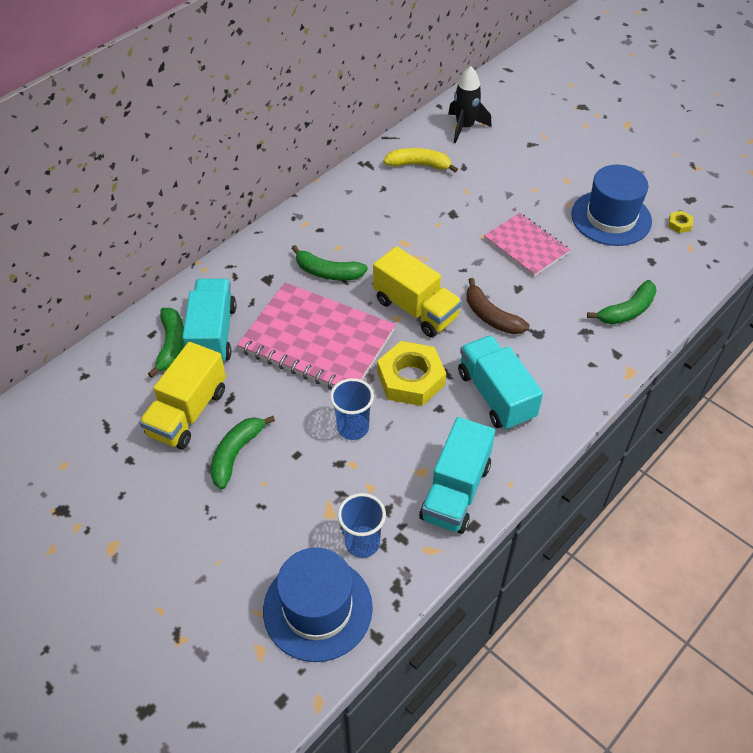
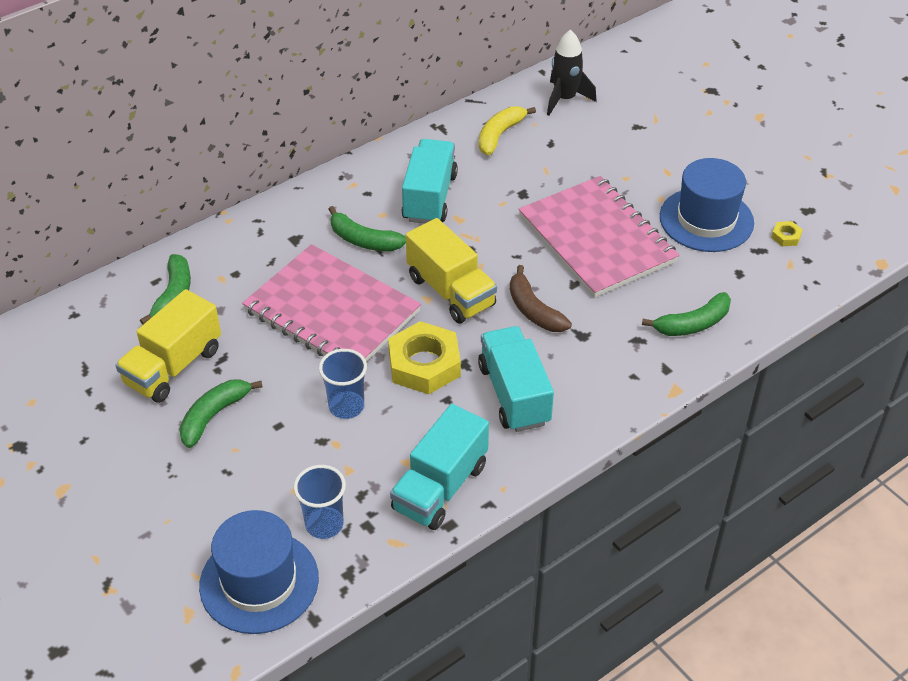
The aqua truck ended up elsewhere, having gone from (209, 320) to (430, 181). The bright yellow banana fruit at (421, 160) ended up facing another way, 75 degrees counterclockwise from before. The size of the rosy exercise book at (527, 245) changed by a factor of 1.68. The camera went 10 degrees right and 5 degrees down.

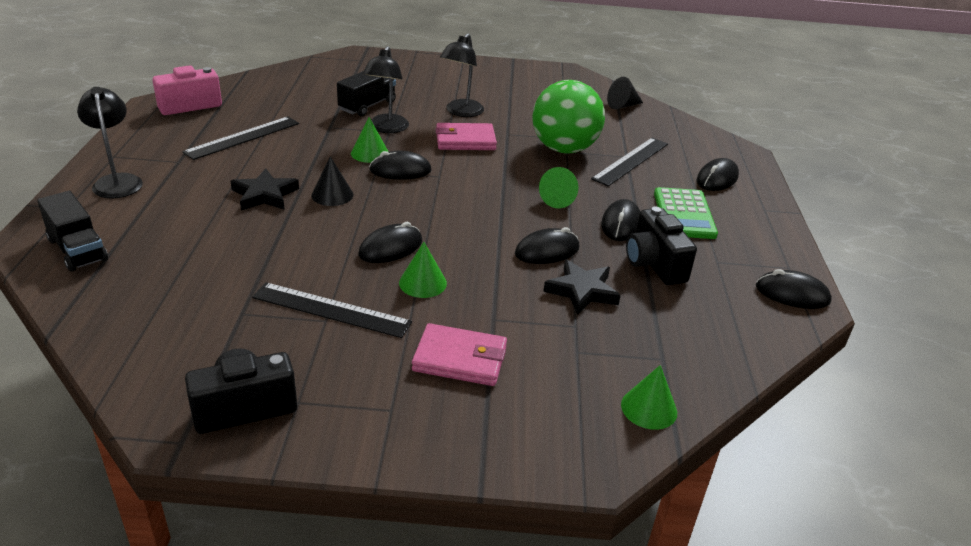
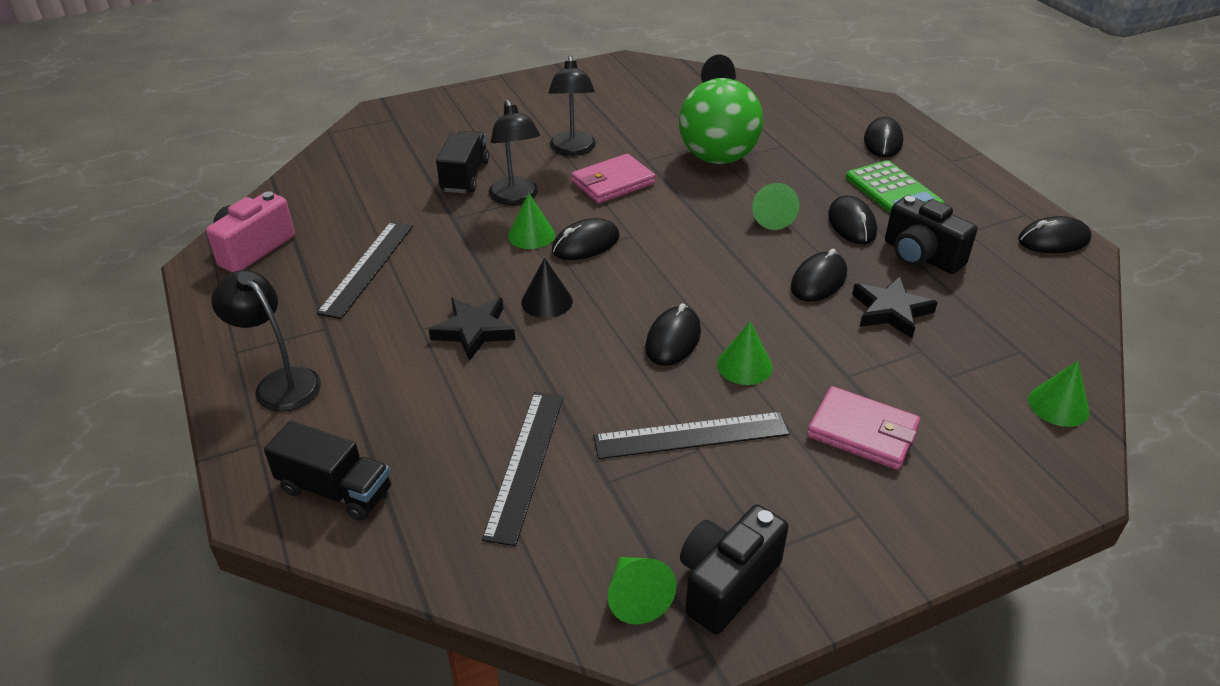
The second view gained the green solid cone at (642, 591). The ebony ruler ended up elsewhere, having gone from (629, 162) to (523, 469). The rosy wallet at (459, 354) ended up facing another way, 45 degrees clockwise from before. The camera went 25 degrees left and 5 degrees up.

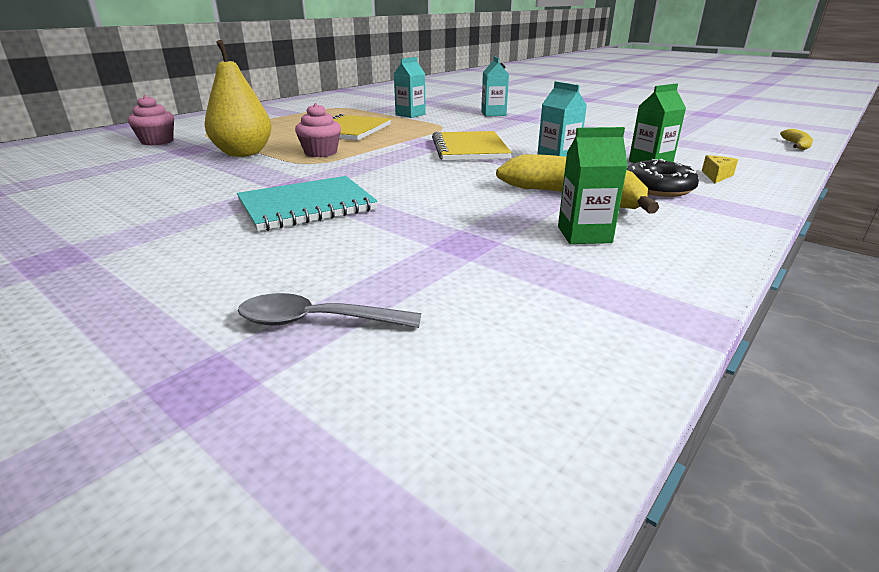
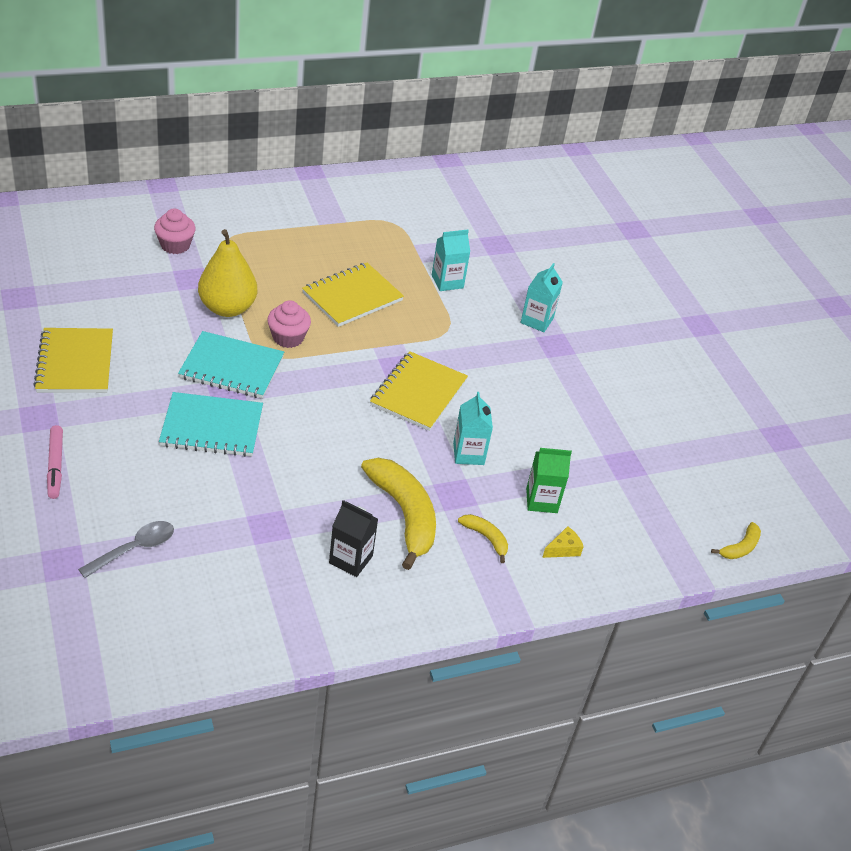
The second view gained the bright yellow exercise book at (73, 360). The second view gained the rosy marker at (55, 462). The second view gained the aqua exercise book at (231, 365). Where the ebony glazed donut stood at (663, 178), the bright yellow banana fruit came to stand at (483, 538). What was the green juice carton at (593, 185) turned into the ebony juice carton at (353, 538). The ash-grey spoon at (329, 310) ended up facing another way, 105 degrees clockwise from before. The camera went 25 degrees right and 15 degrees up.

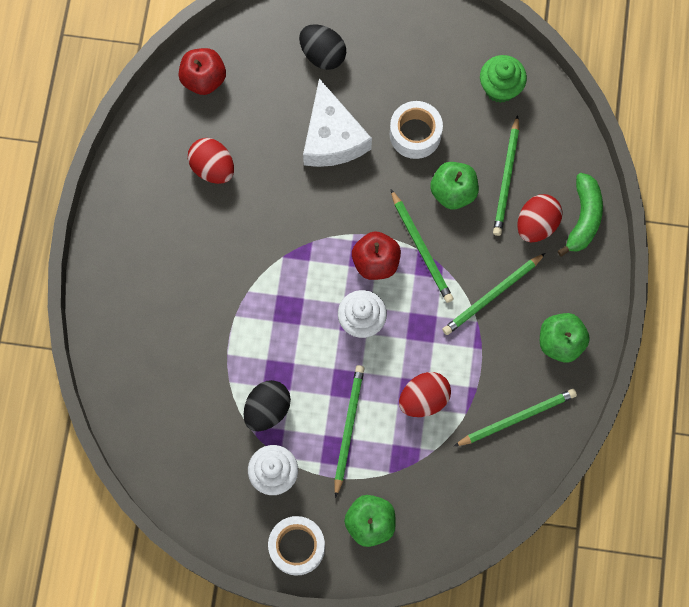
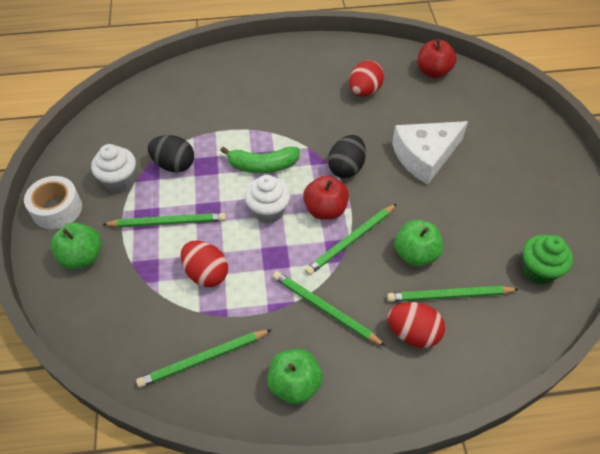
The second view lost the white tape at (416, 130). The ebony egg ended up elsewhere, having gone from (322, 47) to (347, 156). The green banana fruit ended up elsewhere, having gone from (580, 215) to (260, 159). The green wooden pencil at (515, 417) ended up facing another way, 105 degrees clockwise from before. The camera went 75 degrees right and 20 degrees down.

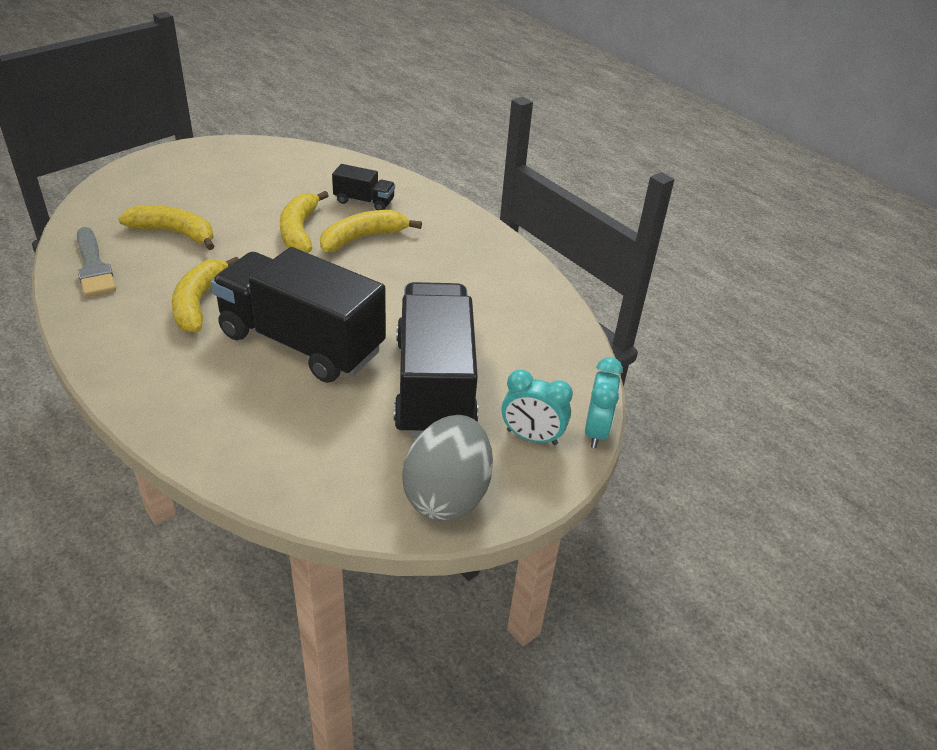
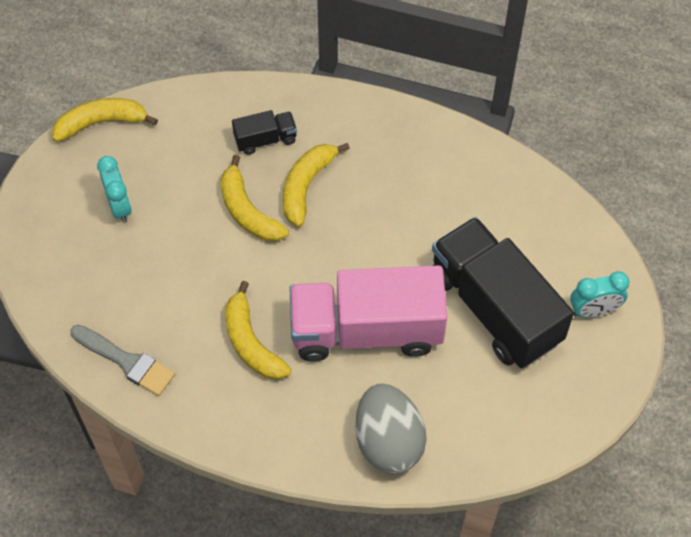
The bright yellow banana fruit ended up elsewhere, having gone from (166, 227) to (105, 120). The ash-grey egg ended up elsewhere, having gone from (447, 468) to (390, 428). The aqua alarm clock ended up elsewhere, having gone from (604, 402) to (114, 189). What was the ebony truck at (298, 315) turned into the rosy truck at (368, 313). The camera went 30 degrees left and 20 degrees up.

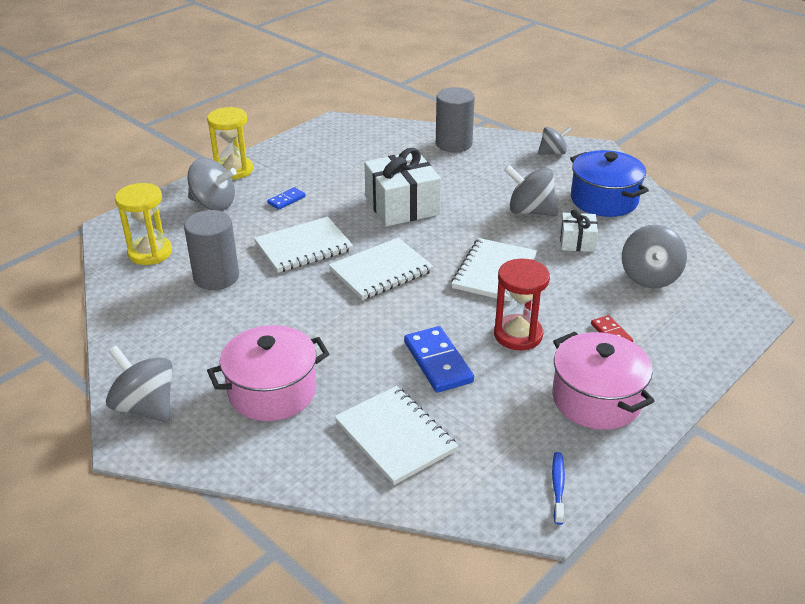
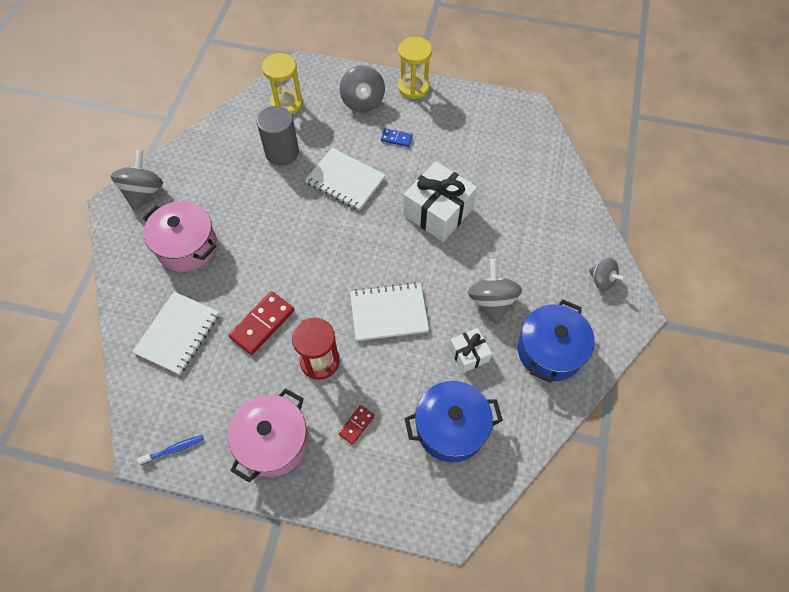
The second view lost the white exercise book at (381, 269). The second view lost the ash-grey solid cylinder at (455, 119). Where the ash-grey whirligig stood at (654, 256), the royal blue pot came to stand at (453, 421). What was the royal blue domino tile at (439, 359) turned into the scarlet domino tile at (261, 323). The camera went 60 degrees right and 25 degrees up.

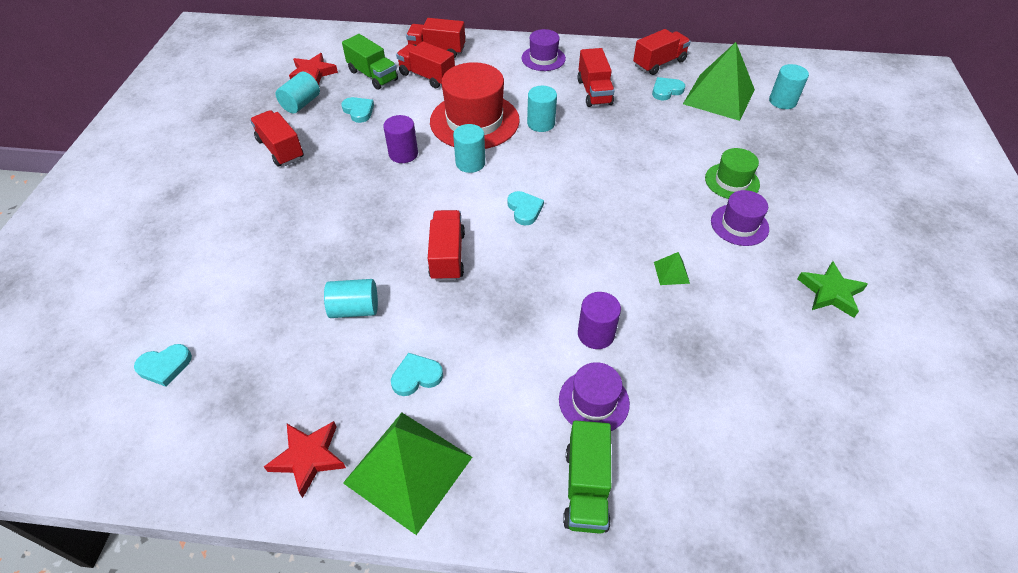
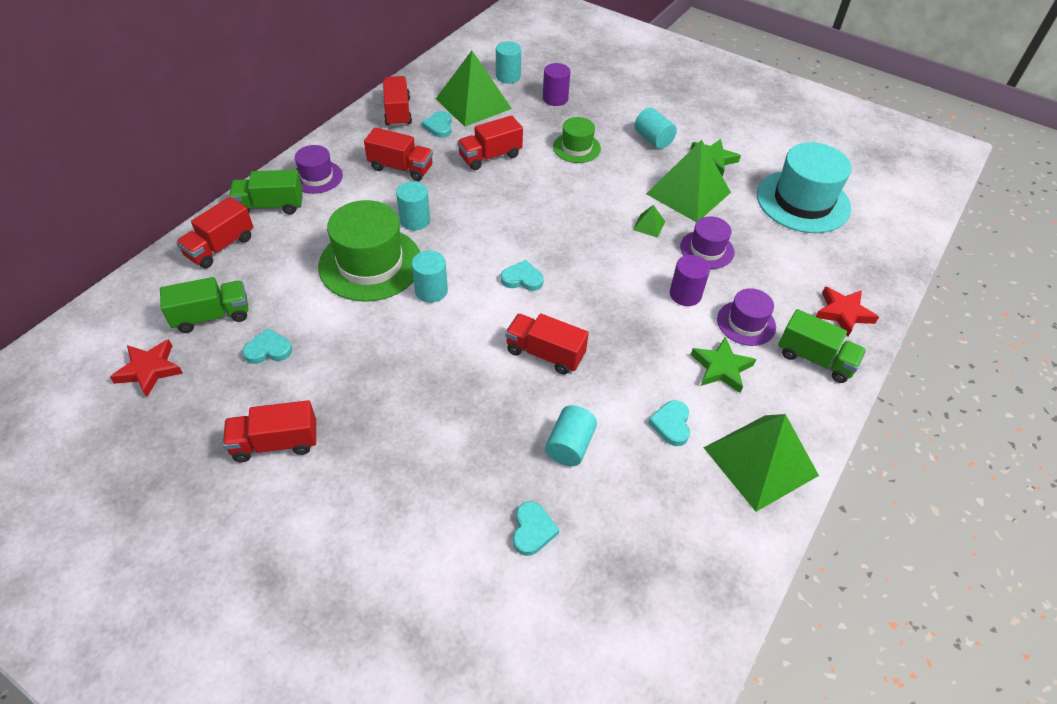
The second view gained the green truck at (266, 192). The second view gained the green pyramid shape at (688, 181). The second view gained the green five-pointed star at (723, 365). The second view gained the aqua hat at (804, 187). The aqua heart shape ended up elsewhere, having gone from (163, 365) to (536, 528). The scarlet five-pointed star ended up elsewhere, having gone from (305, 459) to (847, 311). The aqua solid cylinder ended up elsewhere, having gone from (298, 93) to (656, 128). The violet solid cylinder ended up elsewhere, having gone from (400, 139) to (556, 84). The scarlet truck ended up elsewhere, having gone from (425, 64) to (490, 142). The violet hat ended up elsewhere, having gone from (740, 218) to (707, 242). What was the scarlet hat at (475, 105) turned into the green hat at (369, 251). The camera went 65 degrees left and 0 degrees up.

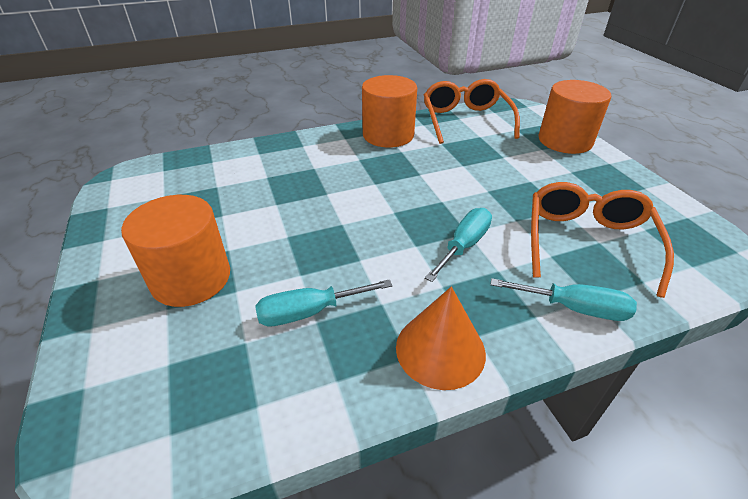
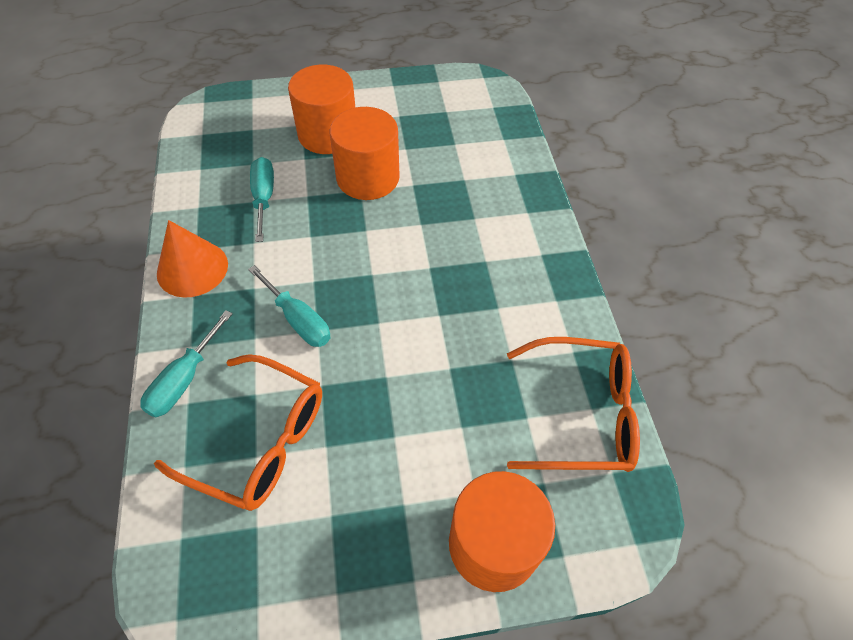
The bright orange solid cylinder ended up elsewhere, having gone from (389, 111) to (365, 153). The camera went 100 degrees right and 15 degrees up.

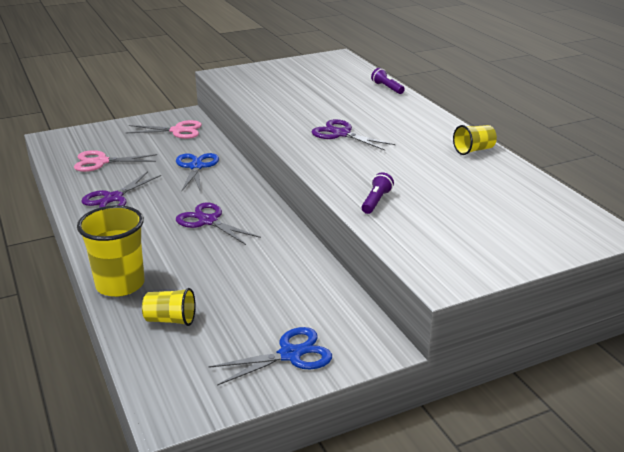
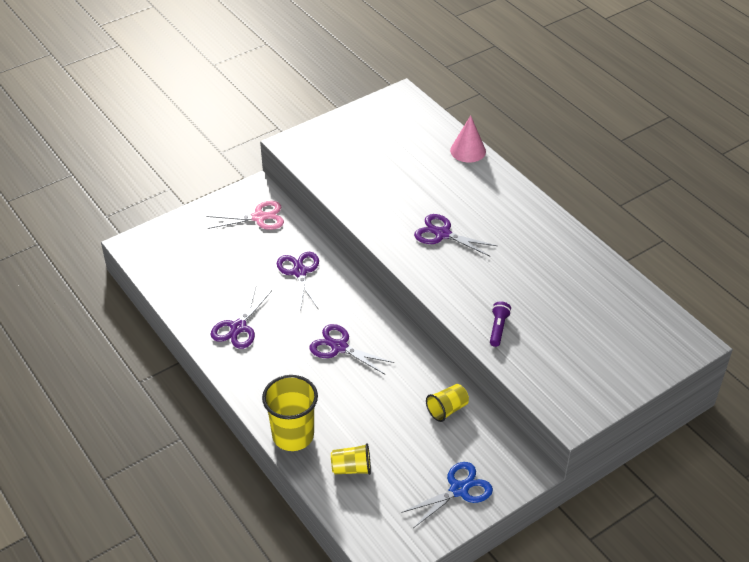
The second view lost the rosy scissors at (115, 161). The bright yellow cup ended up elsewhere, having gone from (475, 140) to (447, 403). Where the violet flashlight stood at (388, 81), the rosy solid cone came to stand at (468, 139). What was the royal blue scissors at (197, 172) turned into the violet scissors at (298, 281). The camera went 10 degrees left and 15 degrees up.

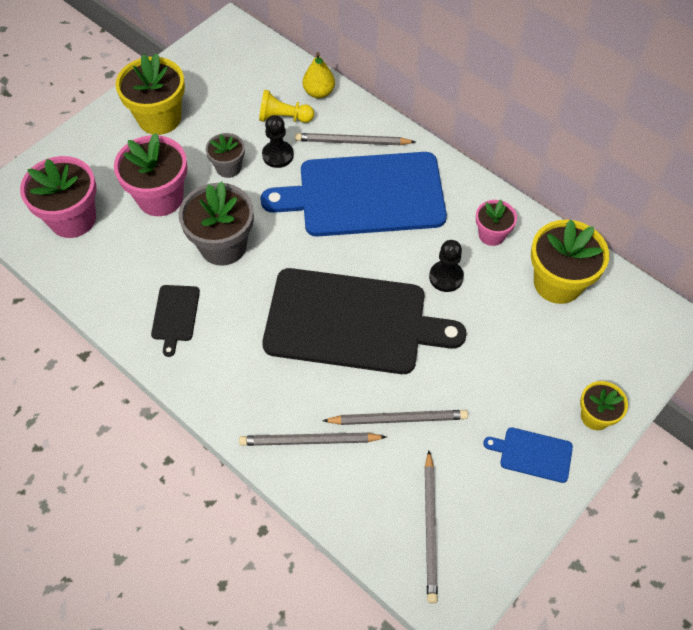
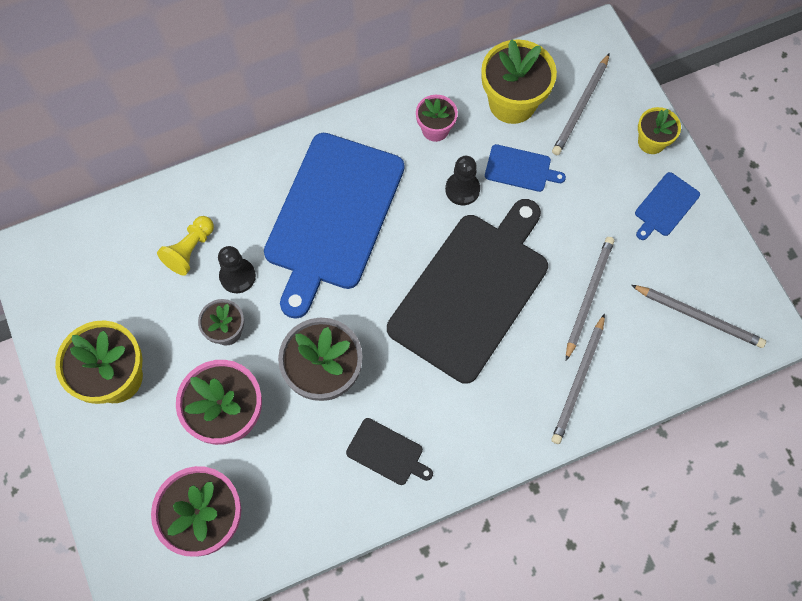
The second view lost the bright yellow pear at (319, 75). The second view gained the royal blue bread board at (525, 168). The ash-grey wooden pencil ended up elsewhere, having gone from (355, 139) to (581, 104). The camera went 65 degrees left and 10 degrees up.

